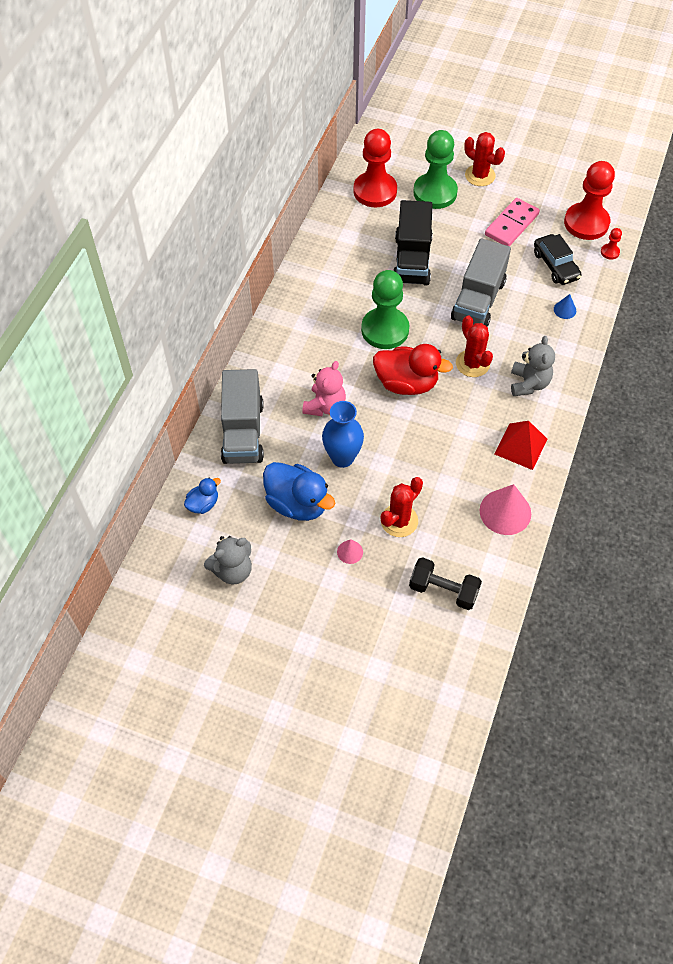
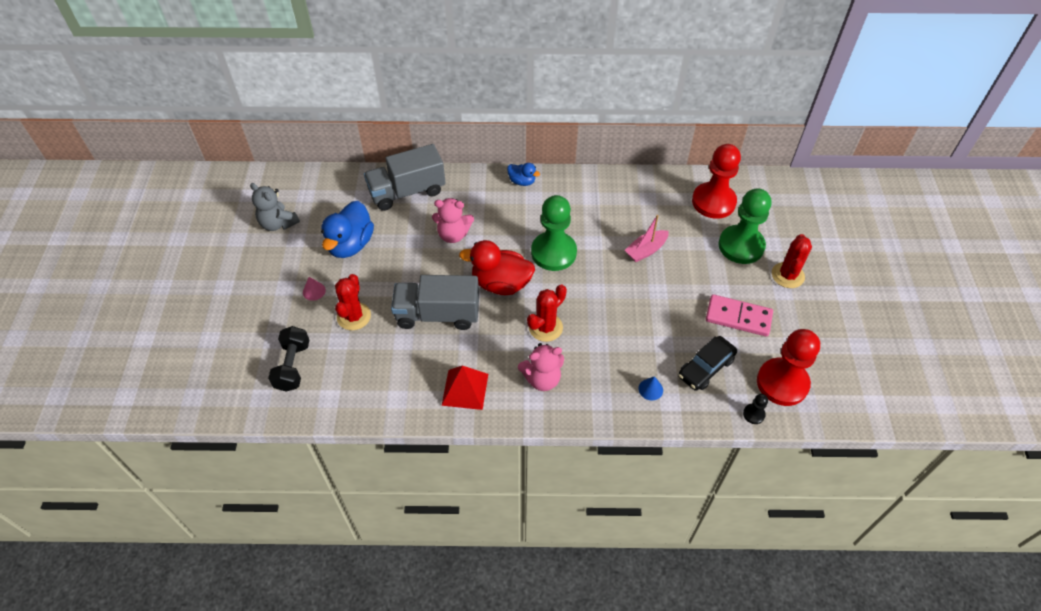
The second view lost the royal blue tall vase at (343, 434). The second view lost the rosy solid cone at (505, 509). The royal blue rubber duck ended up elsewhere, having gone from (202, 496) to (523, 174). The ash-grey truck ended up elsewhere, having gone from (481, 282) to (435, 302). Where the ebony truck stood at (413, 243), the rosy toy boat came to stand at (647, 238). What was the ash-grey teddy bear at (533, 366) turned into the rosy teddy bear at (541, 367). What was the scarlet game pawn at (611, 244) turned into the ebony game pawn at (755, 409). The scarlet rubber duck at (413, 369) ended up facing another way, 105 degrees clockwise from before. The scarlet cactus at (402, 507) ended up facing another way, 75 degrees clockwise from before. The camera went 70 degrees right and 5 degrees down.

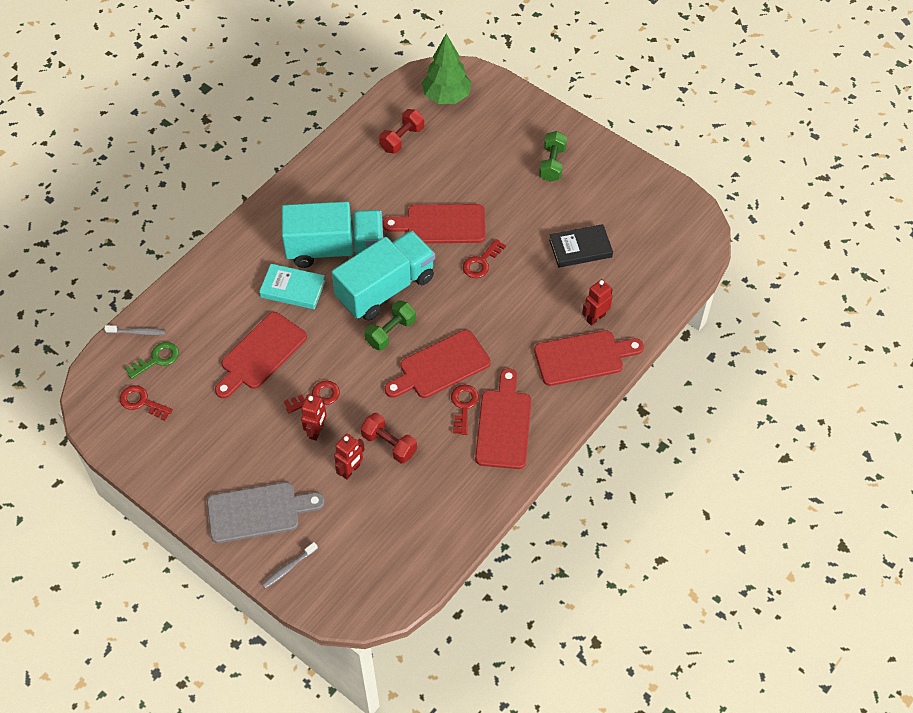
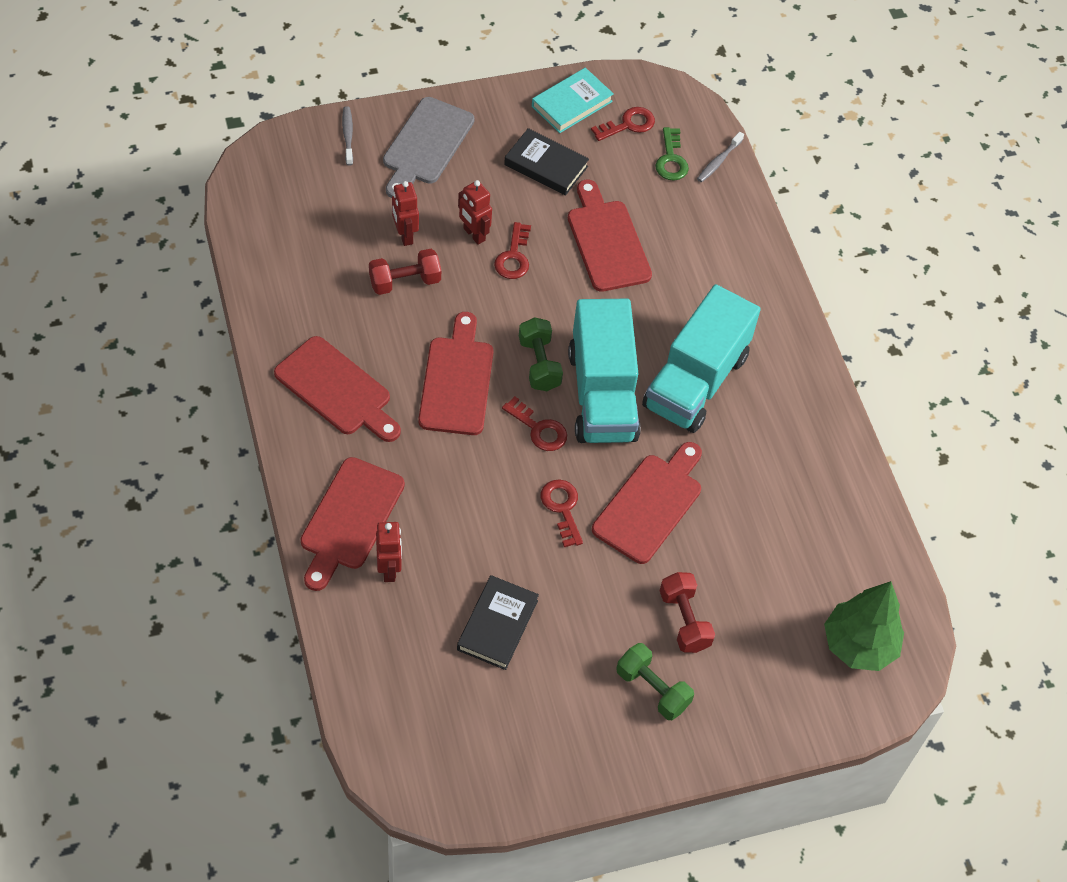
The second view gained the ebony book at (546, 162). The aqua book ended up elsewhere, having gone from (292, 286) to (573, 100). The scarlet dumbbell ended up elsewhere, having gone from (401, 131) to (687, 612). The scarlet door key ended up elsewhere, having gone from (465, 410) to (534, 423). The camera went 120 degrees right and 0 degrees up.

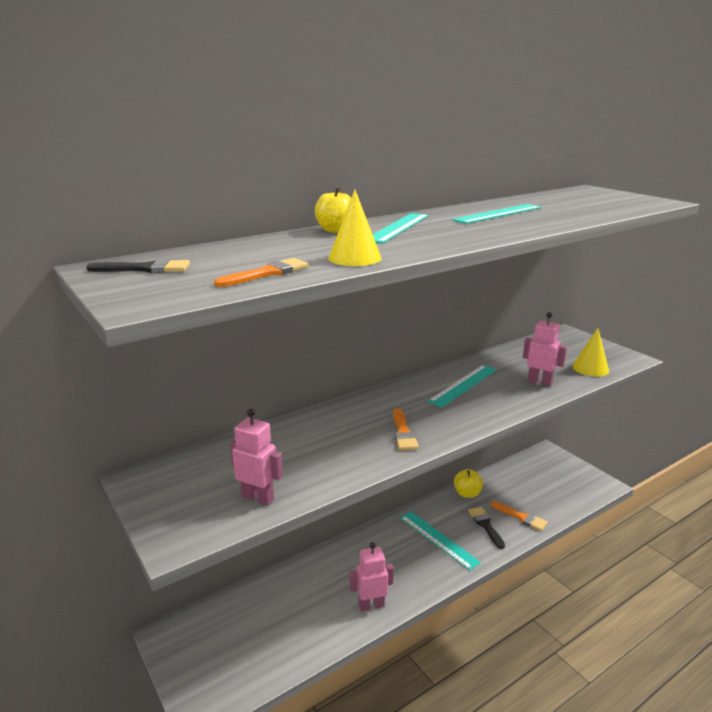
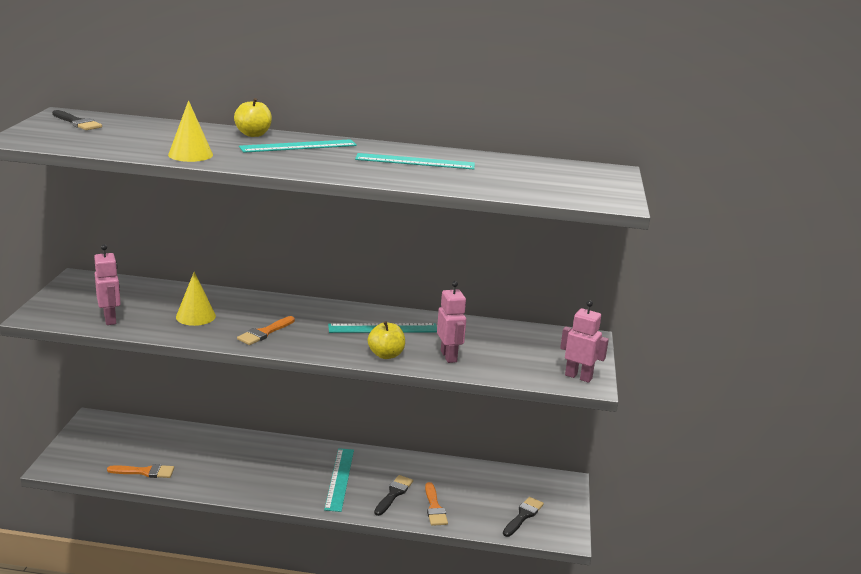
The second view gained the ebony brush at (523, 517). The bright orange brush ended up elsewhere, having gone from (261, 272) to (140, 471). The rosy toy robot ended up elsewhere, having gone from (371, 576) to (584, 341). The bright yellow toy apple ended up elsewhere, having gone from (468, 483) to (386, 340). The bright yellow solid cone ended up elsewhere, having gone from (590, 352) to (196, 299). The camera went 40 degrees right and 0 degrees up.

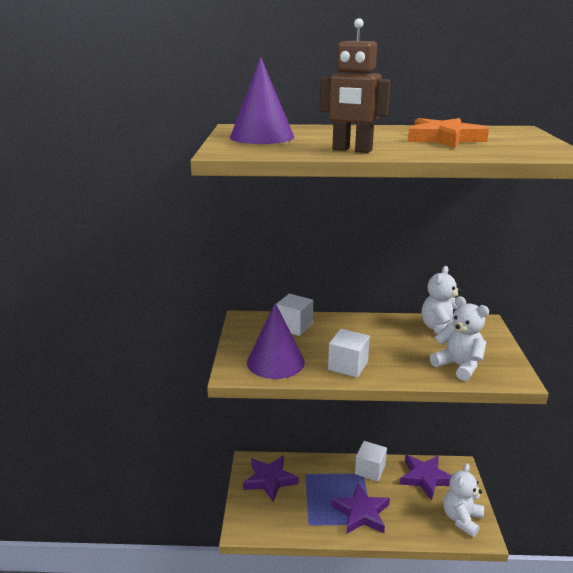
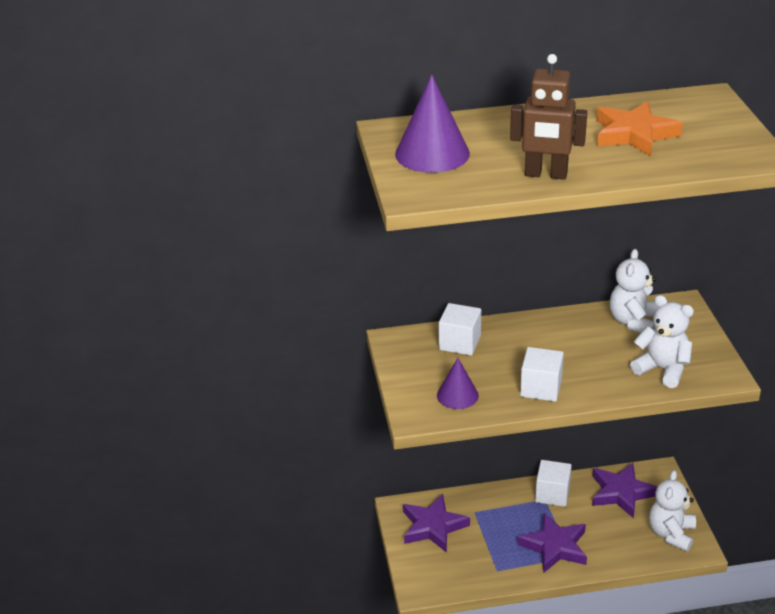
The size of the violet solid cone at (276, 341) changed by a factor of 0.61. The camera went 10 degrees left and 10 degrees up.

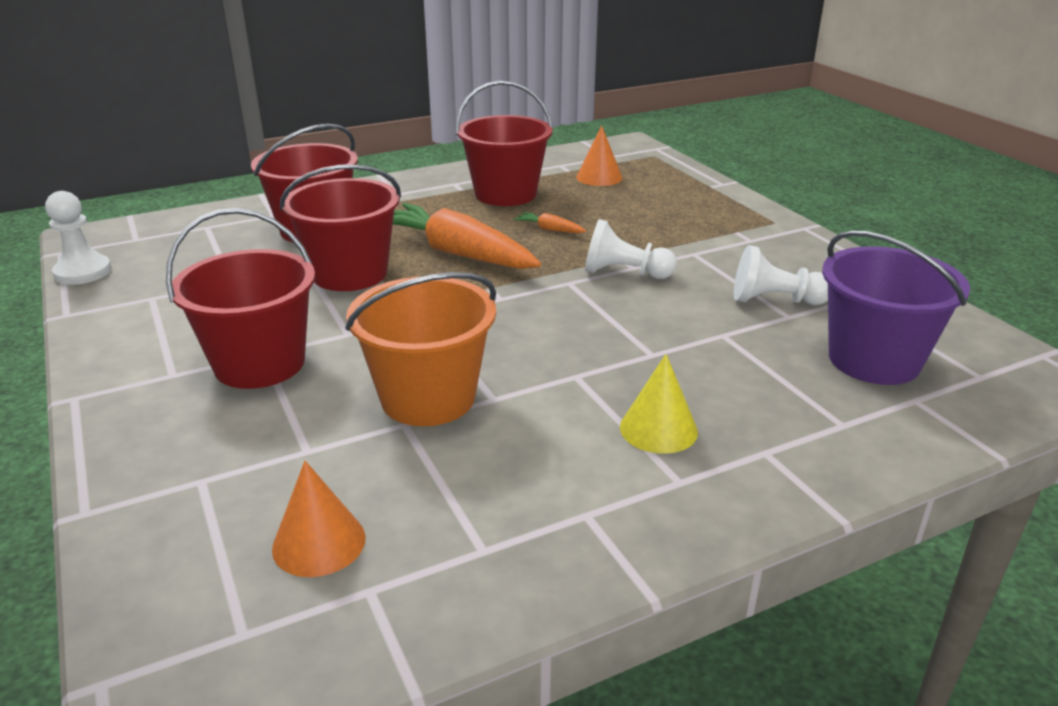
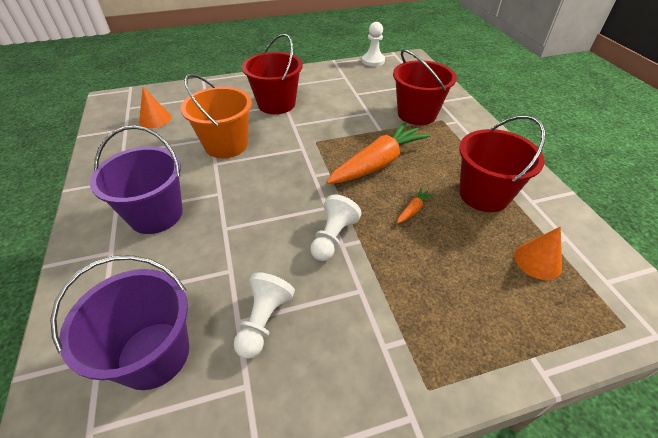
The second view lost the scarlet bucket at (340, 227). Where the bright yellow solid cone stood at (659, 404), the violet bucket came to stand at (136, 180). The camera went 100 degrees right and 15 degrees up.

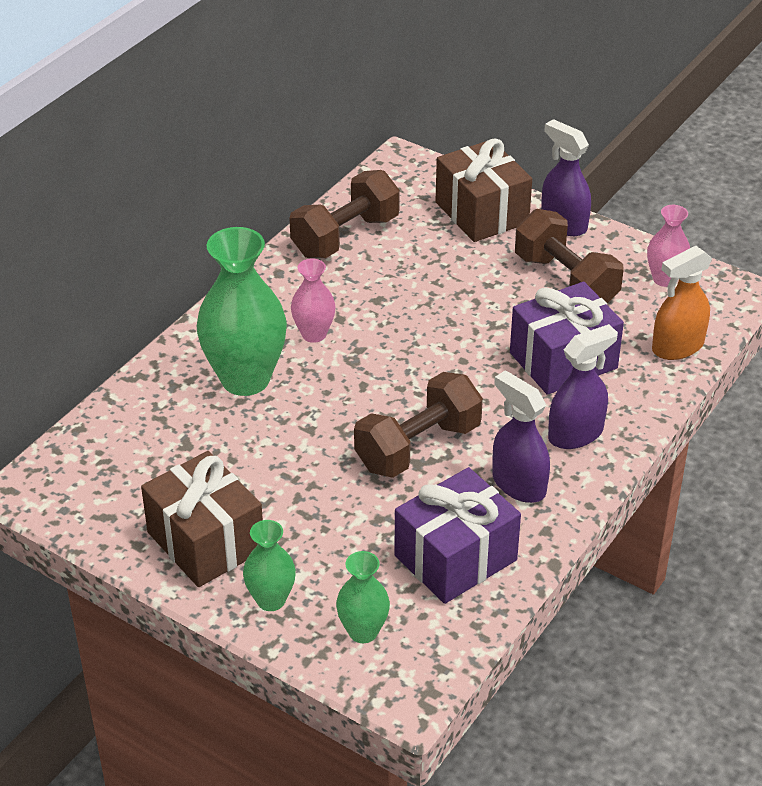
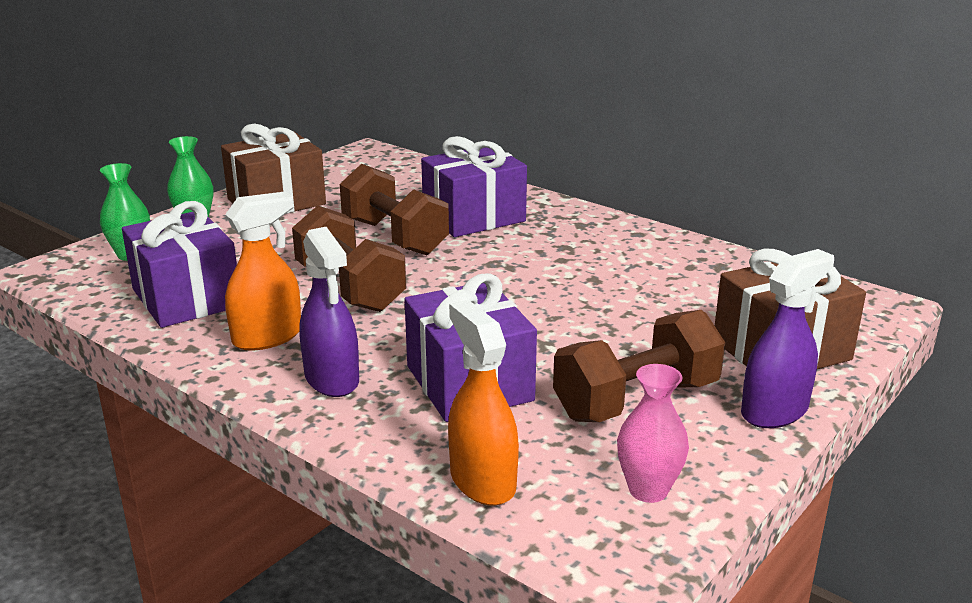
The second view lost the rosy tall vase at (313, 300). The dark brown dumbbell ended up elsewhere, having gone from (345, 214) to (394, 209). Where the green tall vase stood at (242, 311), the violet gift came to stand at (474, 186). What was the violet spray bottle at (521, 436) turned into the bright orange spray bottle at (263, 271). The camera went 95 degrees right and 15 degrees down.

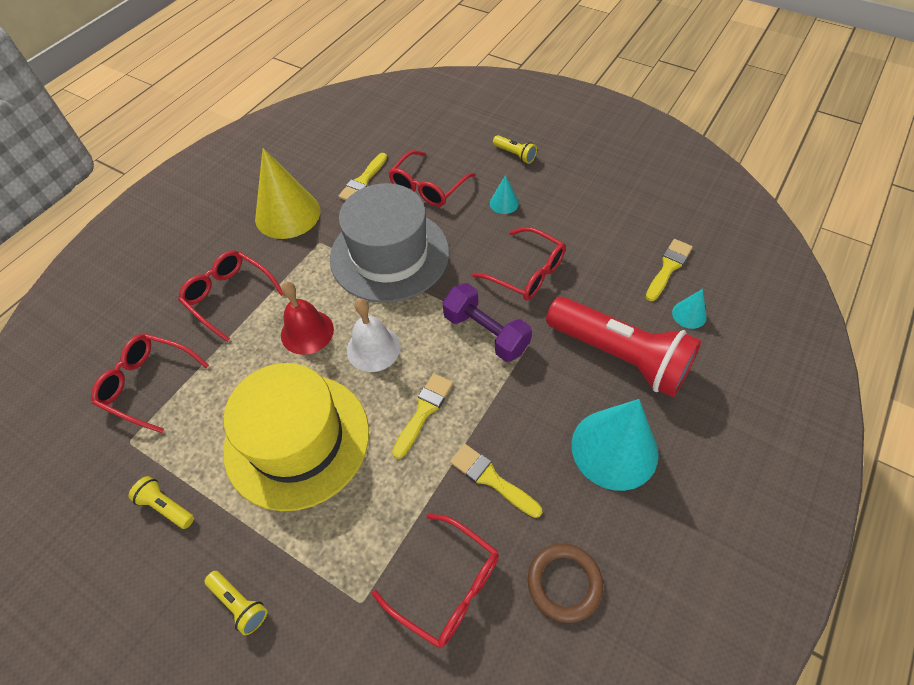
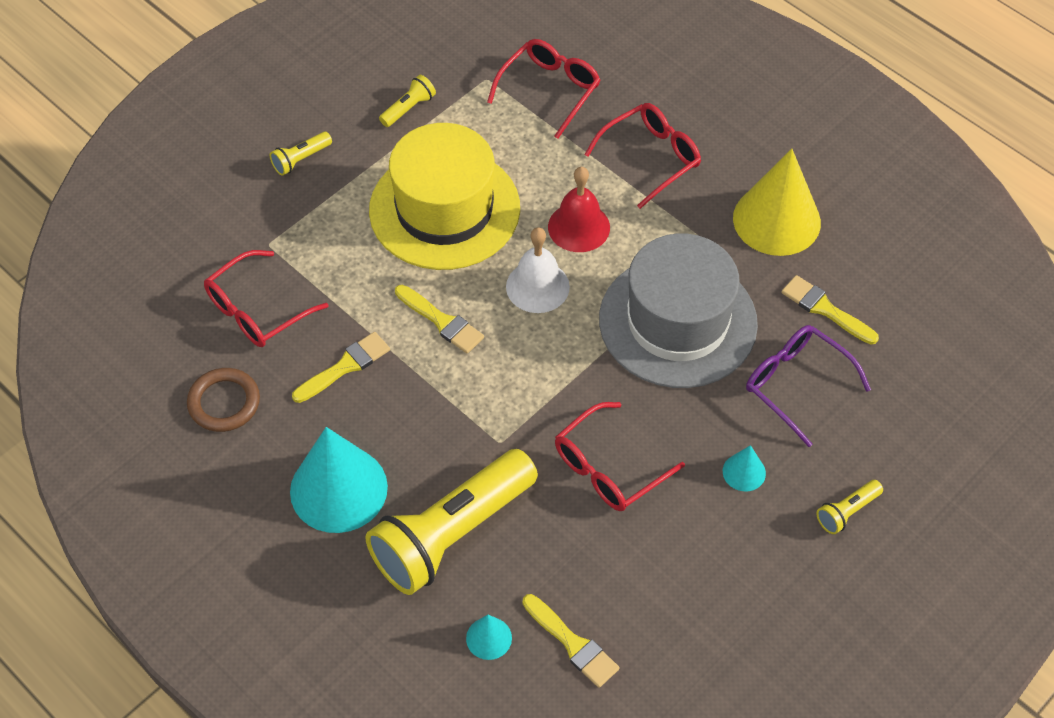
The second view lost the violet dumbbell at (487, 322). What was the scarlet eyeglasses at (432, 178) turned into the violet eyeglasses at (808, 386). What was the scarlet flashlight at (623, 347) turned into the bright yellow flashlight at (451, 522). The camera went 100 degrees right and 0 degrees up.

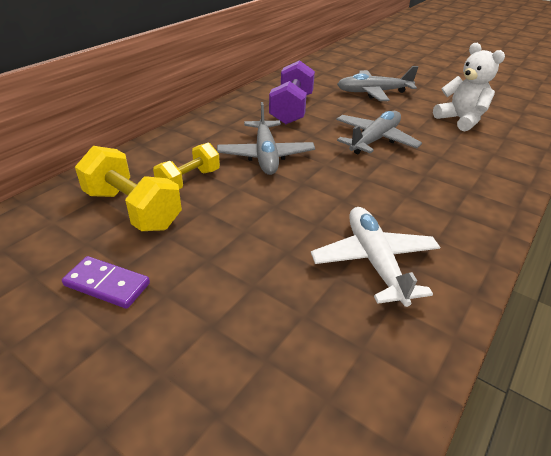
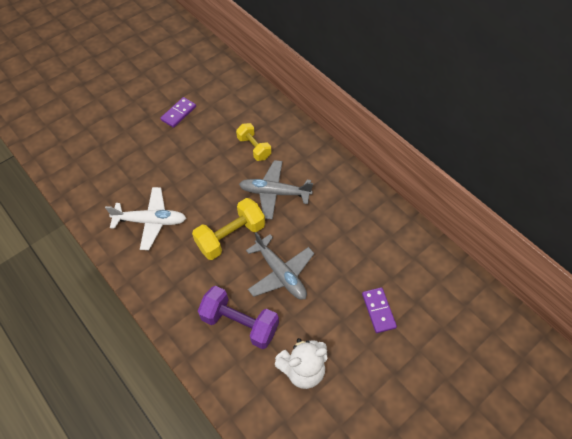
The bright yellow dumbbell ended up elsewhere, having gone from (128, 188) to (228, 229). The violet dumbbell ended up elsewhere, having gone from (292, 92) to (238, 317). Where the ash-grey plane stood at (377, 83), the violet domino tile came to stand at (379, 310). The camera went 105 degrees right and 20 degrees up.

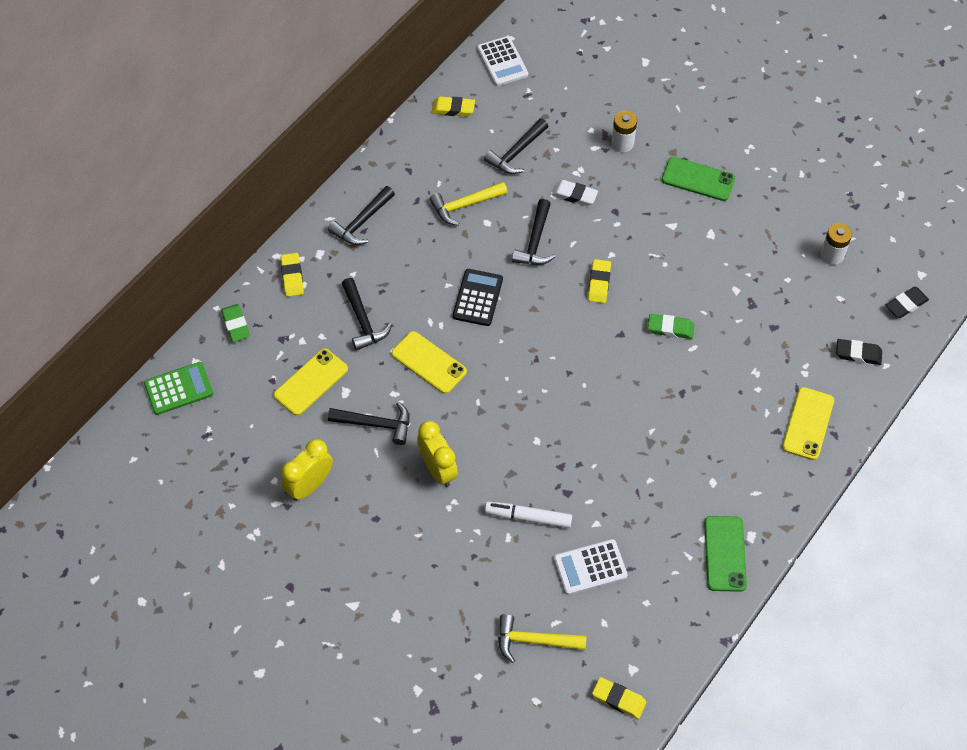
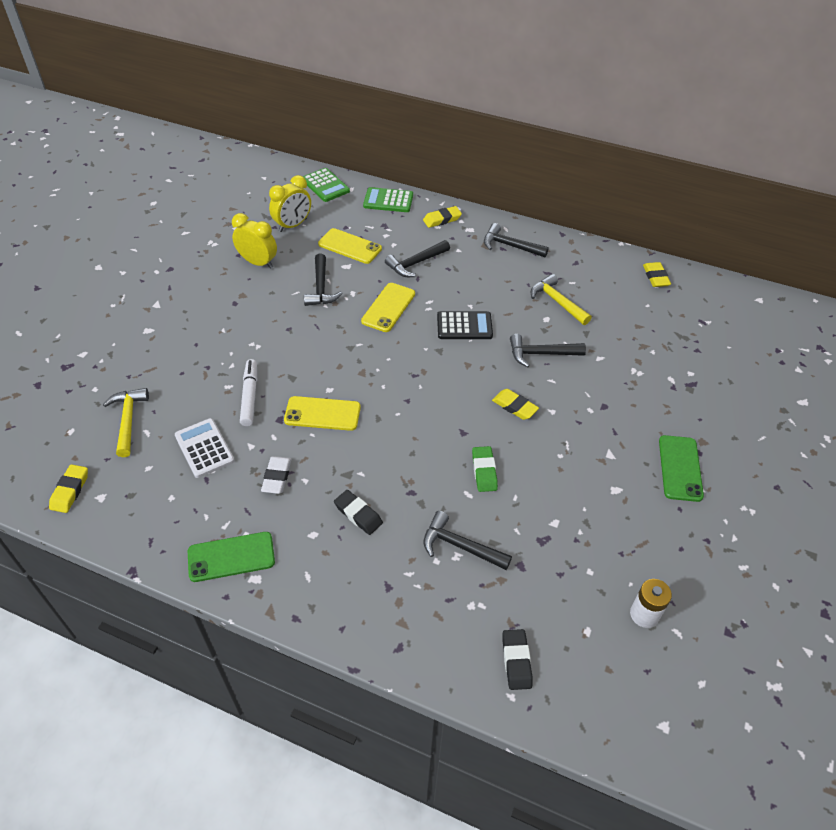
The second view lost the white pocket calculator at (502, 61). The second view lost the white battery at (624, 131). The bright yellow alarm clock ended up elsewhere, having gone from (437, 454) to (290, 203). The ebony claw hammer ended up elsewhere, having gone from (516, 146) to (467, 540). The white gum eraser ended up elsewhere, having gone from (575, 193) to (276, 475). The bright yellow mobile phone ended up elsewhere, having gone from (808, 423) to (322, 413). The ebony gum eraser ended up elsewhere, having gone from (907, 302) to (358, 512). Where the green gum eraser stood at (235, 323), the green pocket calculator came to stand at (388, 199). The bright yellow gum eraser at (599, 281) ended up facing another way, 45 degrees clockwise from before. The camera went 75 degrees right and 10 degrees down.

